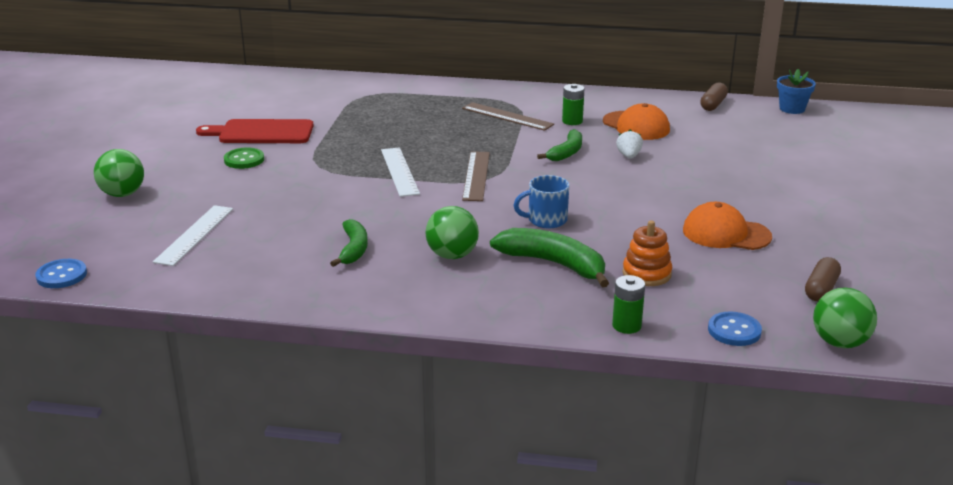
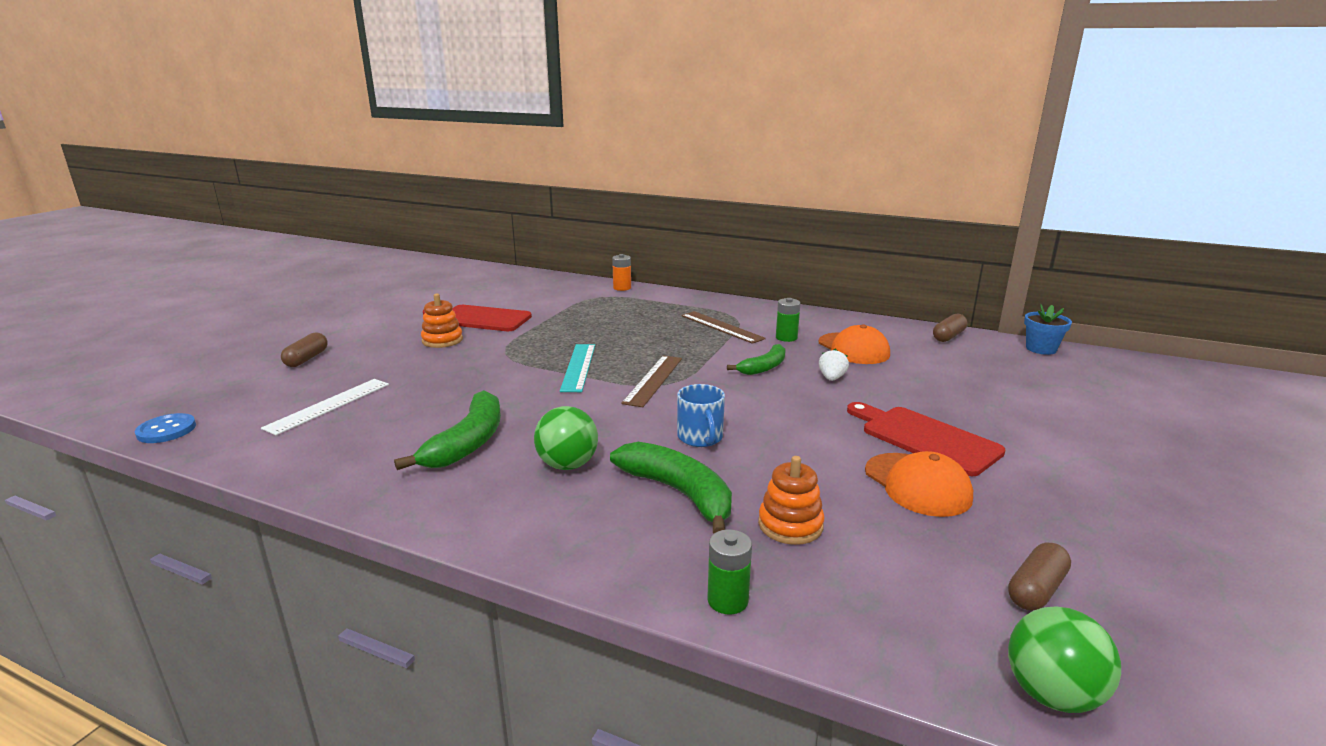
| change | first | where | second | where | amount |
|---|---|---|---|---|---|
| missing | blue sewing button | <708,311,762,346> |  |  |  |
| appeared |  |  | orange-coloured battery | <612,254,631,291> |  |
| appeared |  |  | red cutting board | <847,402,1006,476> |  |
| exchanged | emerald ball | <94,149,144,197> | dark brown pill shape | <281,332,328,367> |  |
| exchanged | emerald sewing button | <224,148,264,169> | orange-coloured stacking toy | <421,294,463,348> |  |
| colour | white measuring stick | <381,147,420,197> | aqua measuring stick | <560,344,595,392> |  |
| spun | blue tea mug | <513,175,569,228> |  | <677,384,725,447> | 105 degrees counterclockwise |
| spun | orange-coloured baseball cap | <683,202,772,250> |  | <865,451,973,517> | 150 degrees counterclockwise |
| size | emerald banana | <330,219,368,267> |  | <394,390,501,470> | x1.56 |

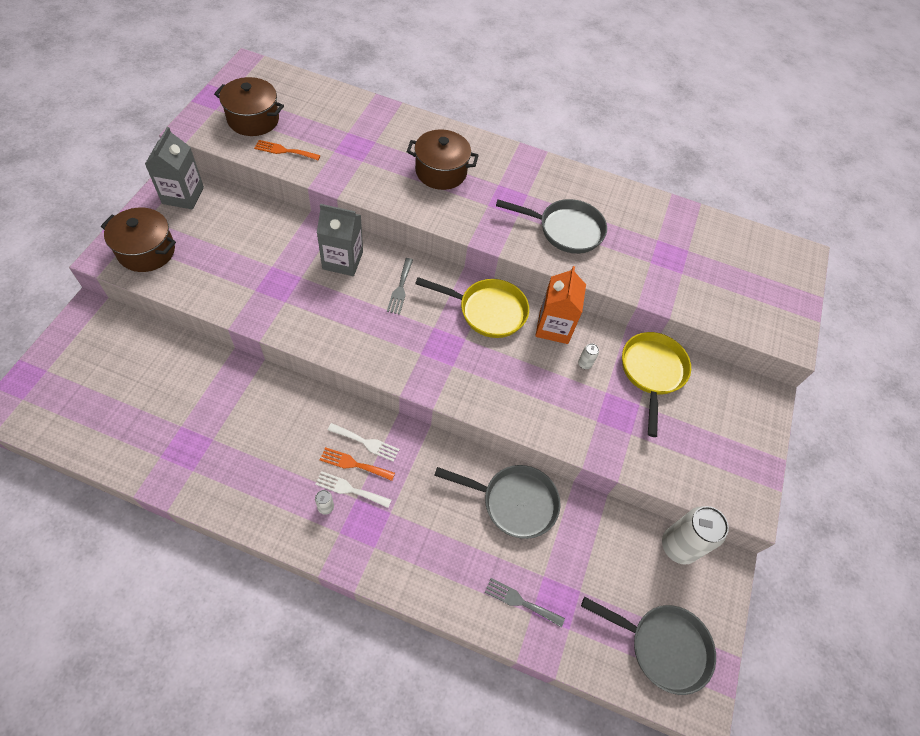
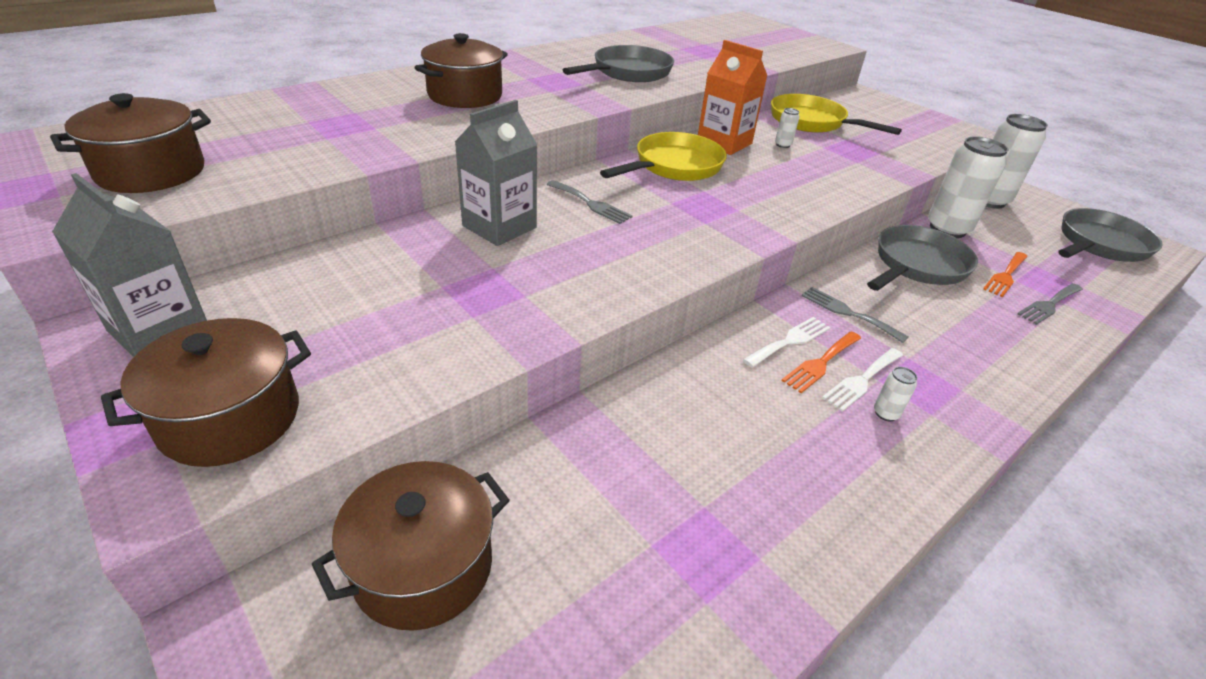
| change | first | where | second | where | amount |
|---|---|---|---|---|---|
| appeared |  |  | dark brown cooking pot | <312,461,510,631> |  |
| appeared |  |  | grey dinner fork | <801,287,909,343> |  |
| appeared |  |  | white soda can | <928,136,1008,238> |  |
| relocated | orange-coloured dinner fork | <254,140,320,160> |  | <983,252,1028,297> |  |

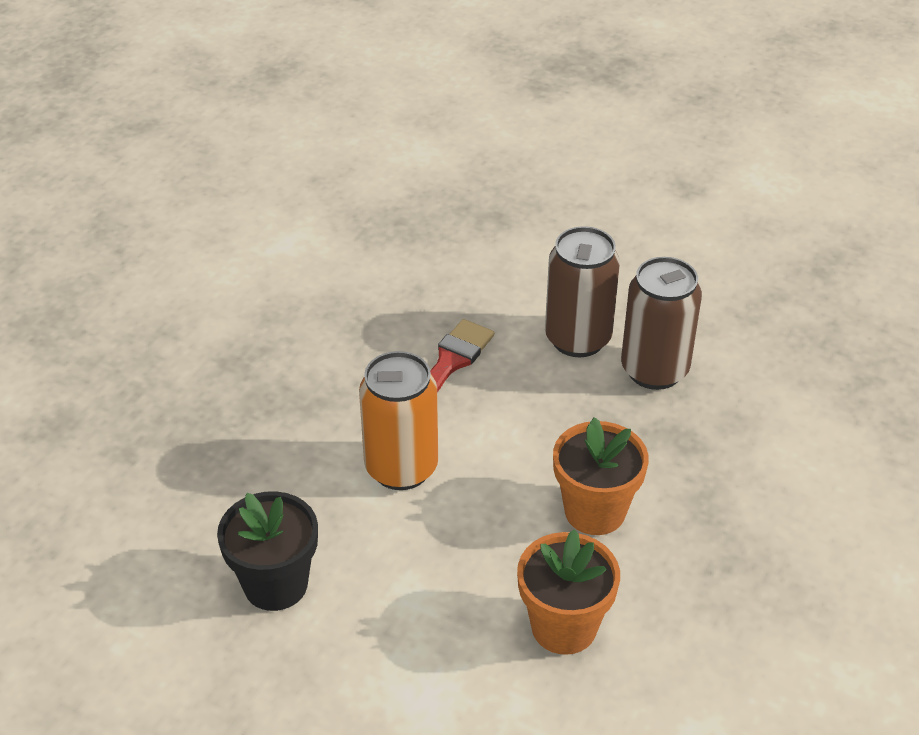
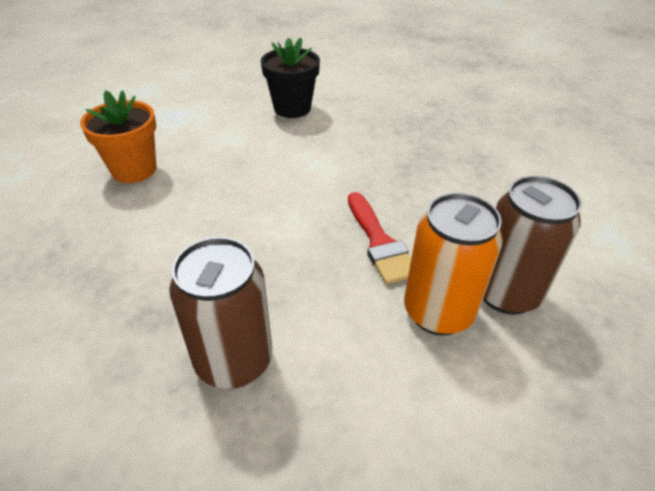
| change | first | where | second | where | amount |
|---|---|---|---|---|---|
| missing | orange-coloured plant pot | <553,417,649,535> |  |  |  |
| relocated | orange-coloured soda can | <359,351,438,490> |  | <404,193,503,336> |  |
| relocated | dark brown soda can | <545,226,620,357> |  | <483,175,582,315> |  |

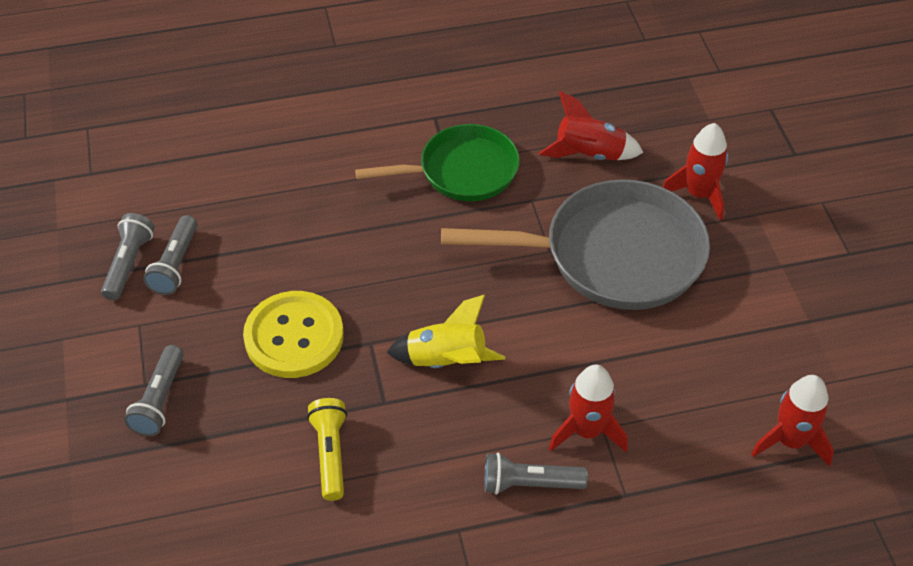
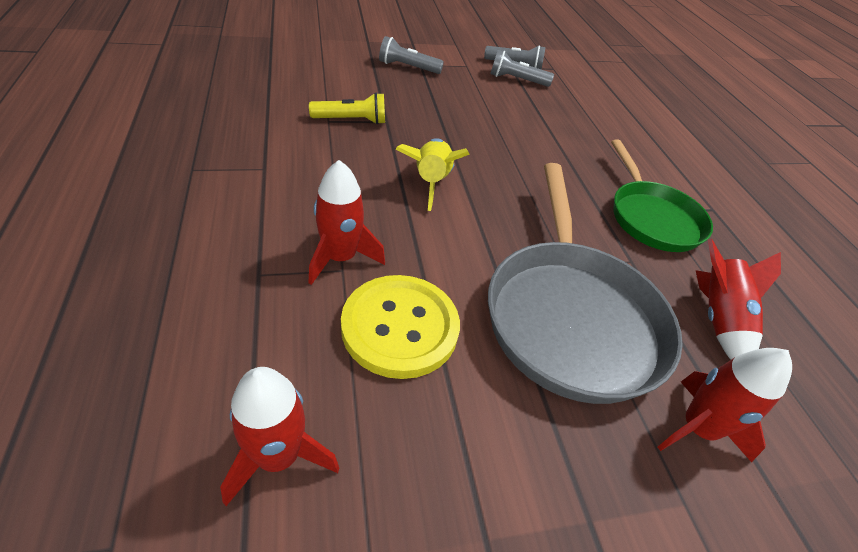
| change | first | where | second | where | amount |
|---|---|---|---|---|---|
| missing | grey flashlight | <484,453,588,495> |  |  |  |
| relocated | bright yellow sewing button | <243,291,344,378> |  | <341,275,460,379> |  |

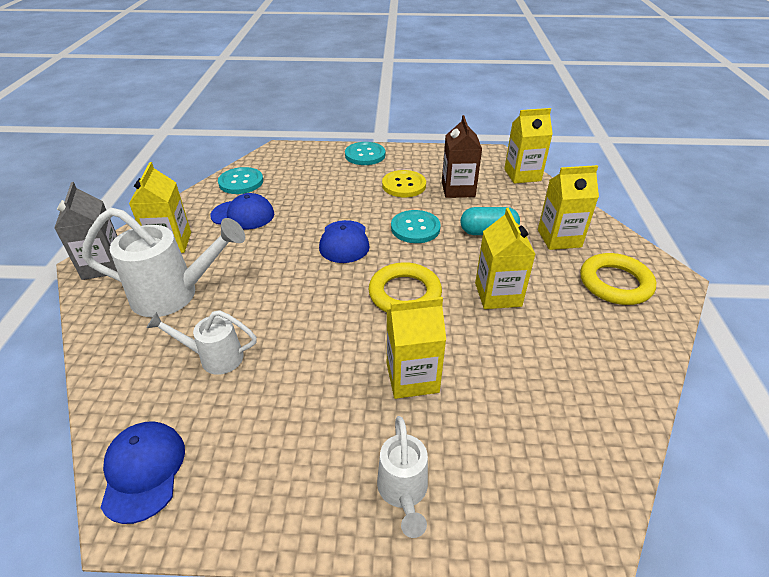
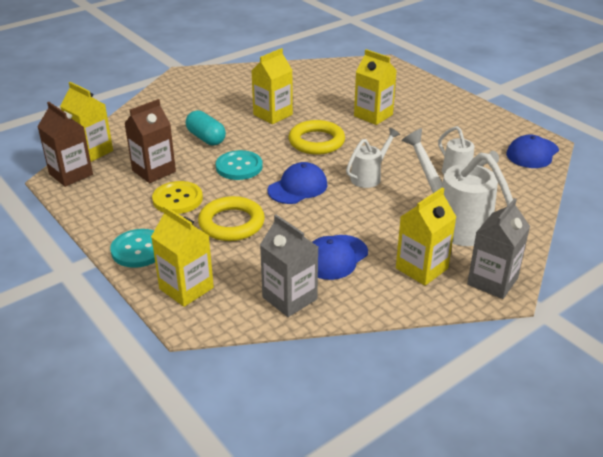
| change | first | where | second | where | amount |
|---|---|---|---|---|---|
| appeared |  |  | dark brown milk carton | <37,102,93,187> |  |
| relocated | white watering pot | <377,416,428,538> |  | <346,128,400,188> |  |
| relocated | bright yellow milk carton | <538,165,599,250> |  | <151,206,214,307> |  |
| relocated | bright yellow ring | <580,253,656,305> |  | <198,196,265,241> |  |
| exchanged | aqua sewing button | <218,167,263,194> | grey milk carton | <260,215,318,317> |  |
| spun | blue baseball cap | <210,193,274,229> |  | <312,235,368,280> | 105 degrees counterclockwise |

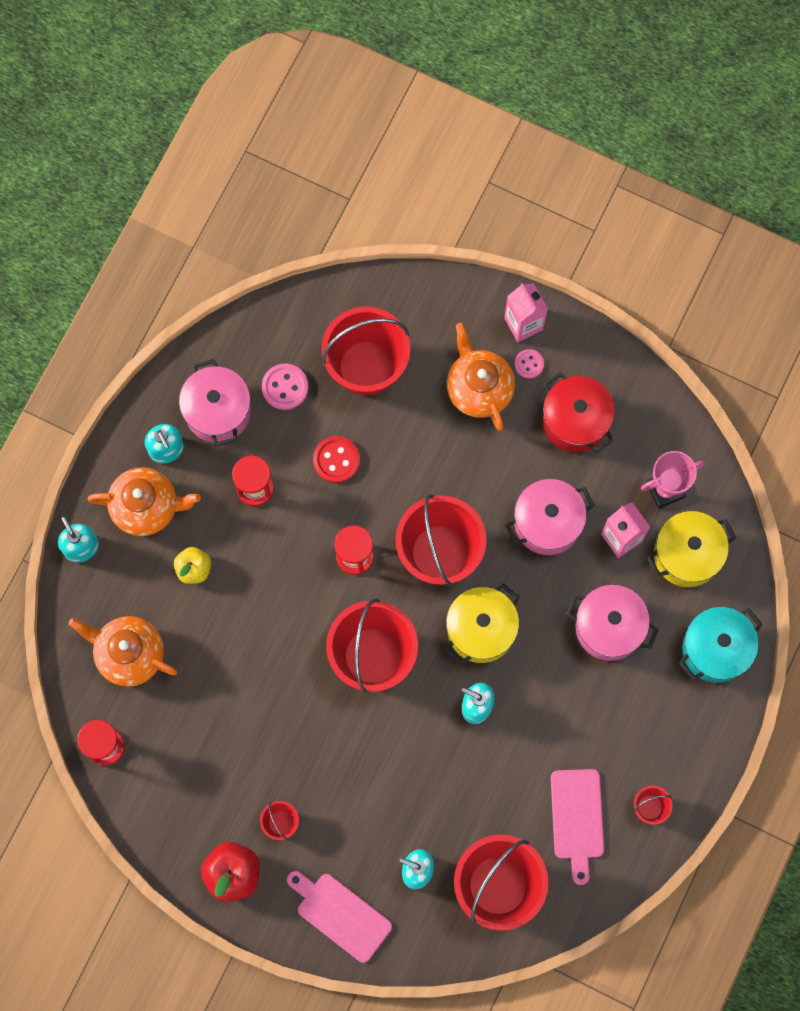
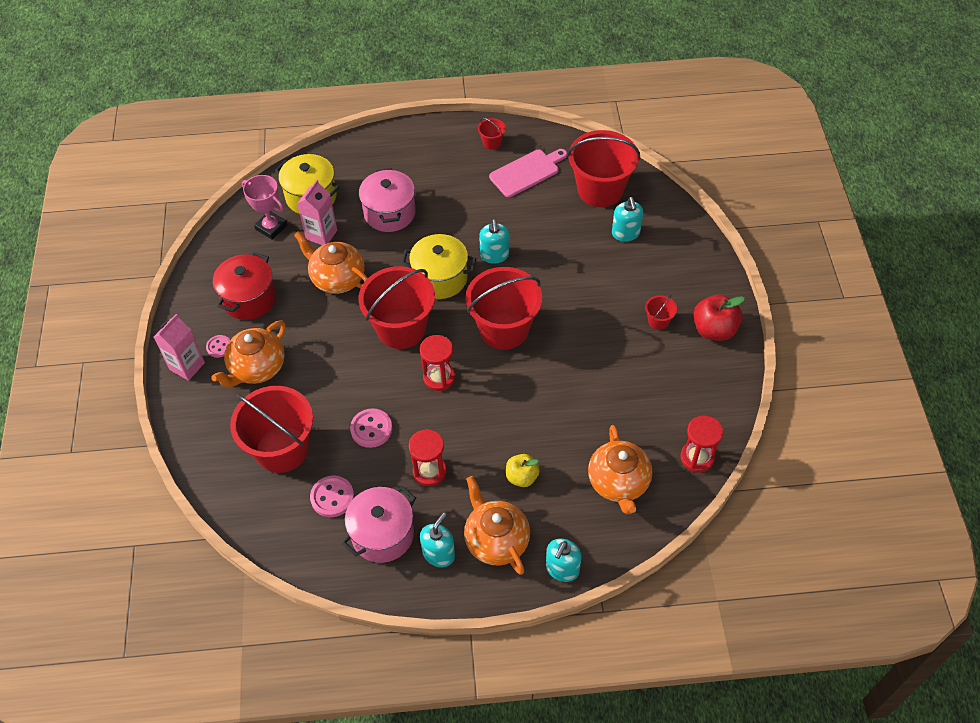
| change | first | where | second | where | amount |
|---|---|---|---|---|---|
| missing | rose-pink cutting board | <287,871,392,963> |  |  |  |
| missing | aqua cooking pot | <679,607,763,683> |  |  |  |
| exchanged | rose-pink cooking pot | <506,479,595,555> | orange-coloured teapot | <294,231,368,294> |  |
| colour | red sewing button | <313,436,360,483> | rose-pink sewing button | <350,408,392,448> |  |

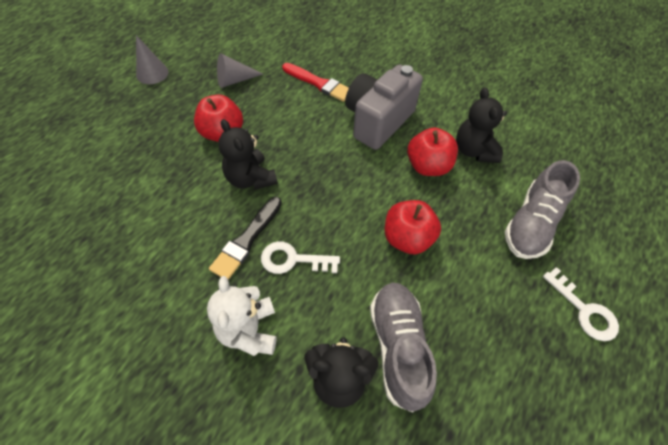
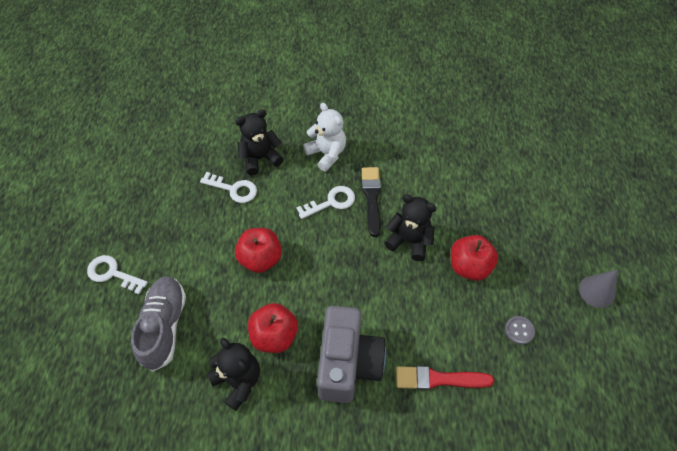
| change | first | where | second | where | amount |
|---|---|---|---|---|---|
| exchanged | grey solid cone | <217,53,263,88> | grey sewing button | <505,316,535,345> |  |
| exchanged | grey lace-up shoe | <370,282,437,412> | white key | <200,172,257,203> |  |

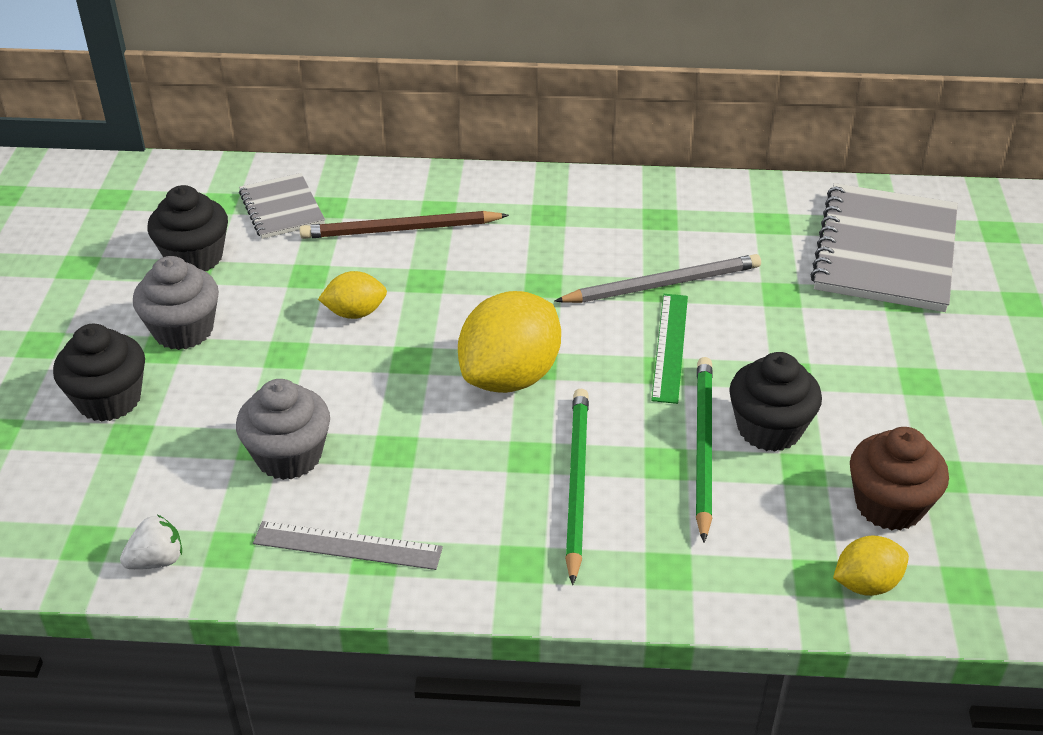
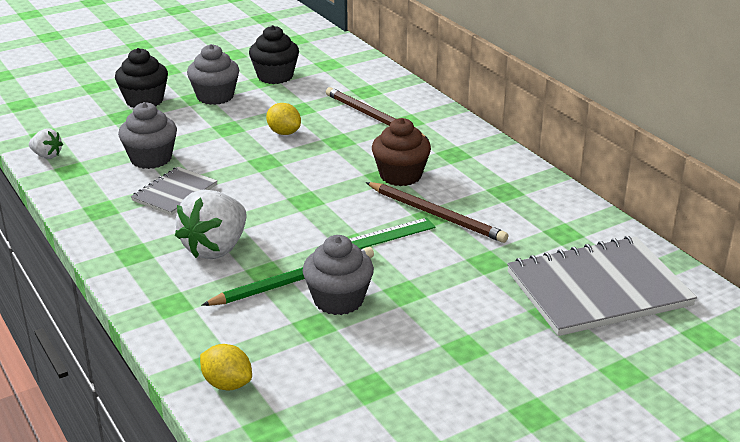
| change | first | where | second | where | amount |
|---|---|---|---|---|---|
| missing | grey measuring stick | <253,521,443,570> |  |  |  |
| missing | bright yellow toy lemon | <458,291,561,393> |  |  |  |
| relocated | grey exercise book | <239,173,325,239> |  | <131,167,217,215> |  |
| relocated | dark brown cupcake | <850,427,949,531> |  | <372,118,431,186> |  |
| exchanged | emerald pencil | <565,389,589,585> | white strawberry | <175,189,246,259> |  |
| colour | grey pencil | <555,254,761,303> | dark brown pencil | <366,182,508,243> |  |
| colour | jet-black cupcake | <729,352,822,452> | grey cupcake | <303,235,374,315> |  |

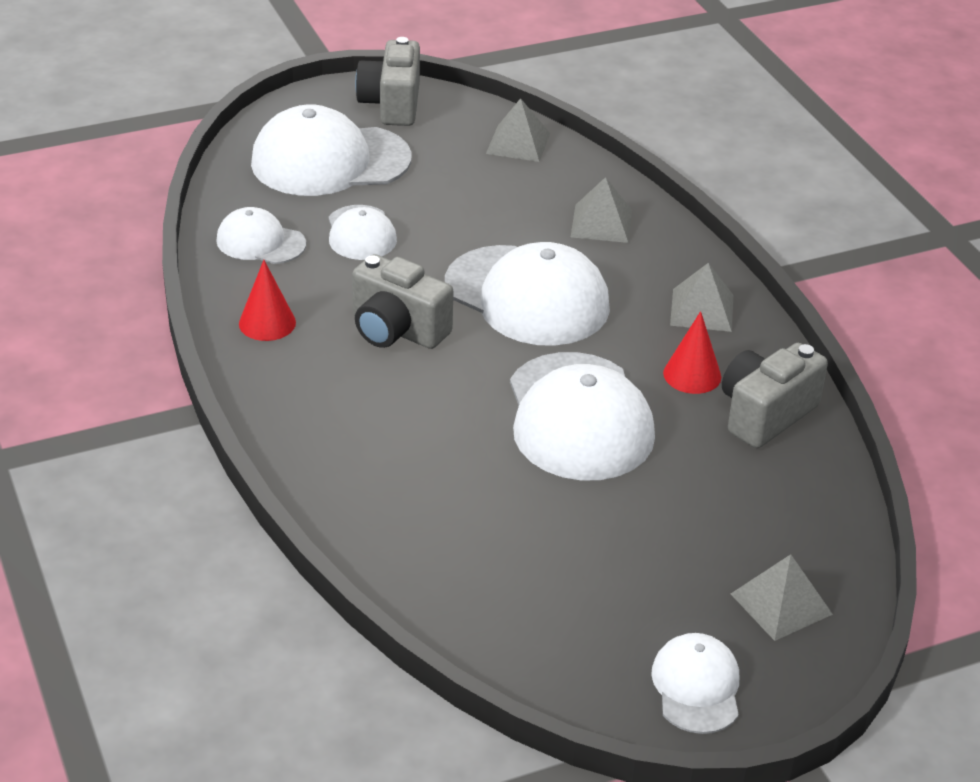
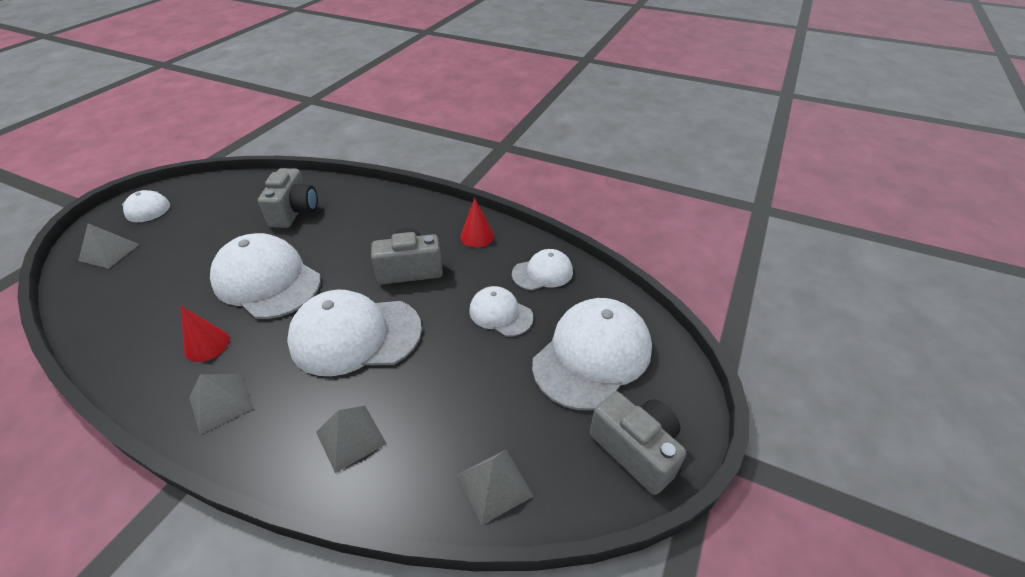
| change | first | where | second | where | amount |
|---|---|---|---|---|---|
| relocated | grey camera | <722,343,828,448> |  | <258,168,318,228> |  |

